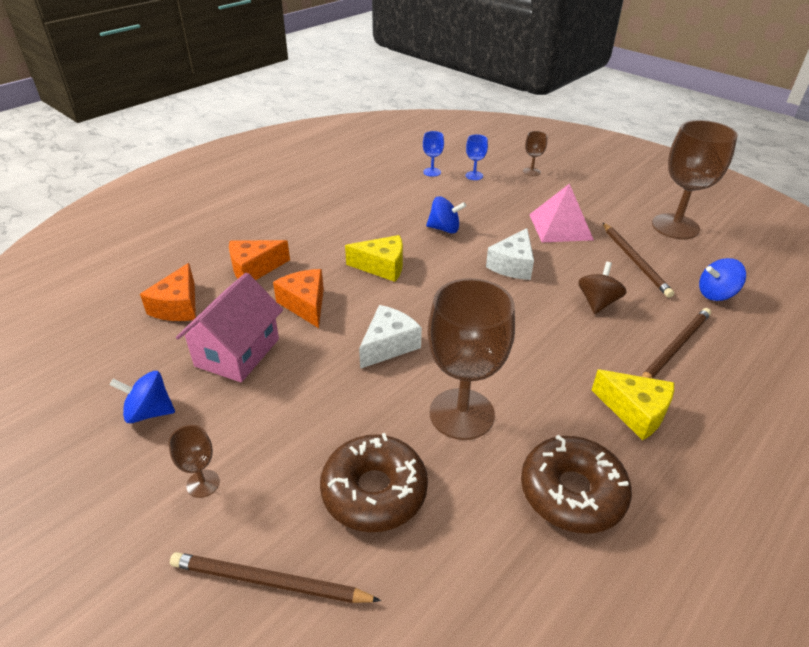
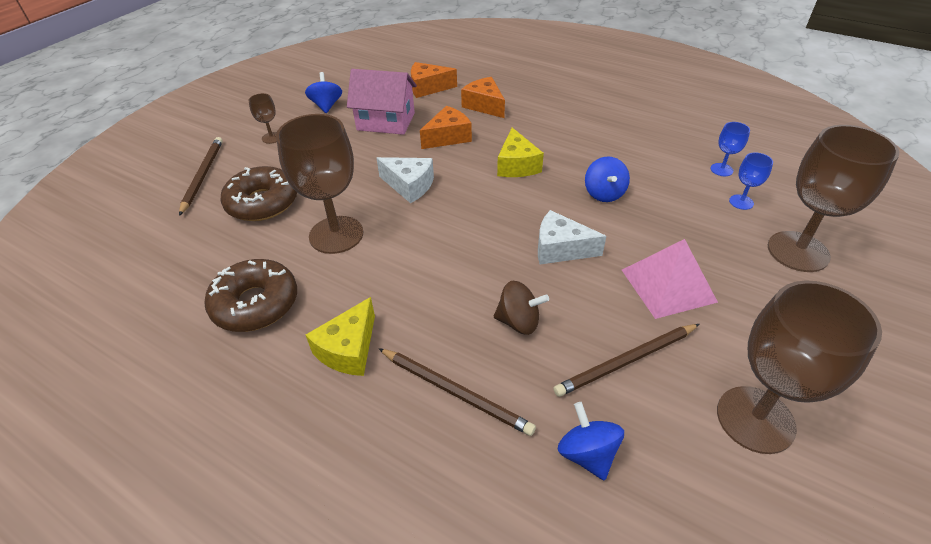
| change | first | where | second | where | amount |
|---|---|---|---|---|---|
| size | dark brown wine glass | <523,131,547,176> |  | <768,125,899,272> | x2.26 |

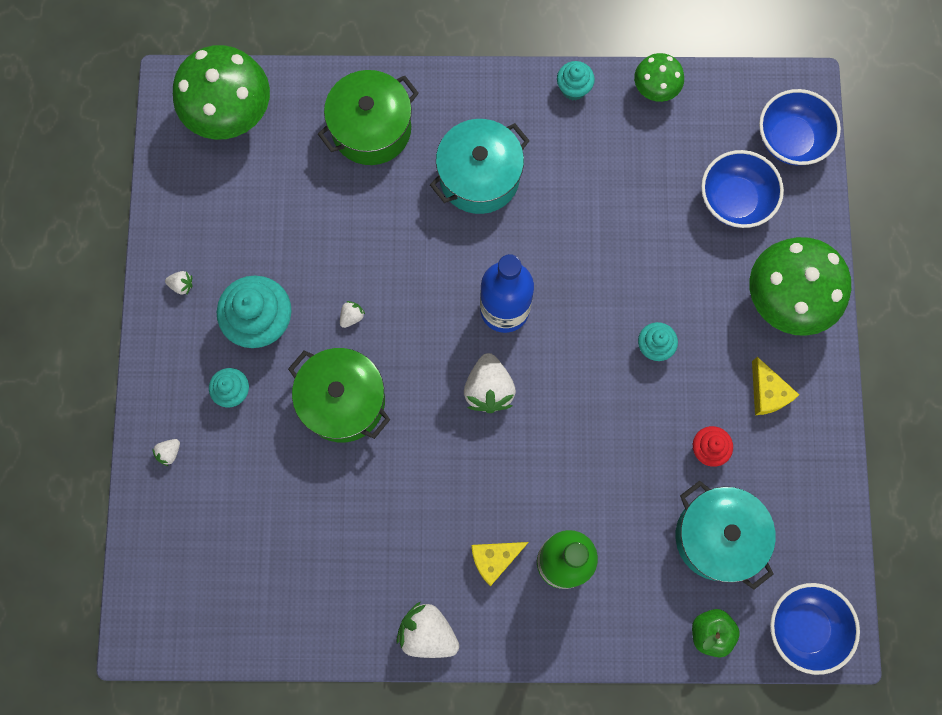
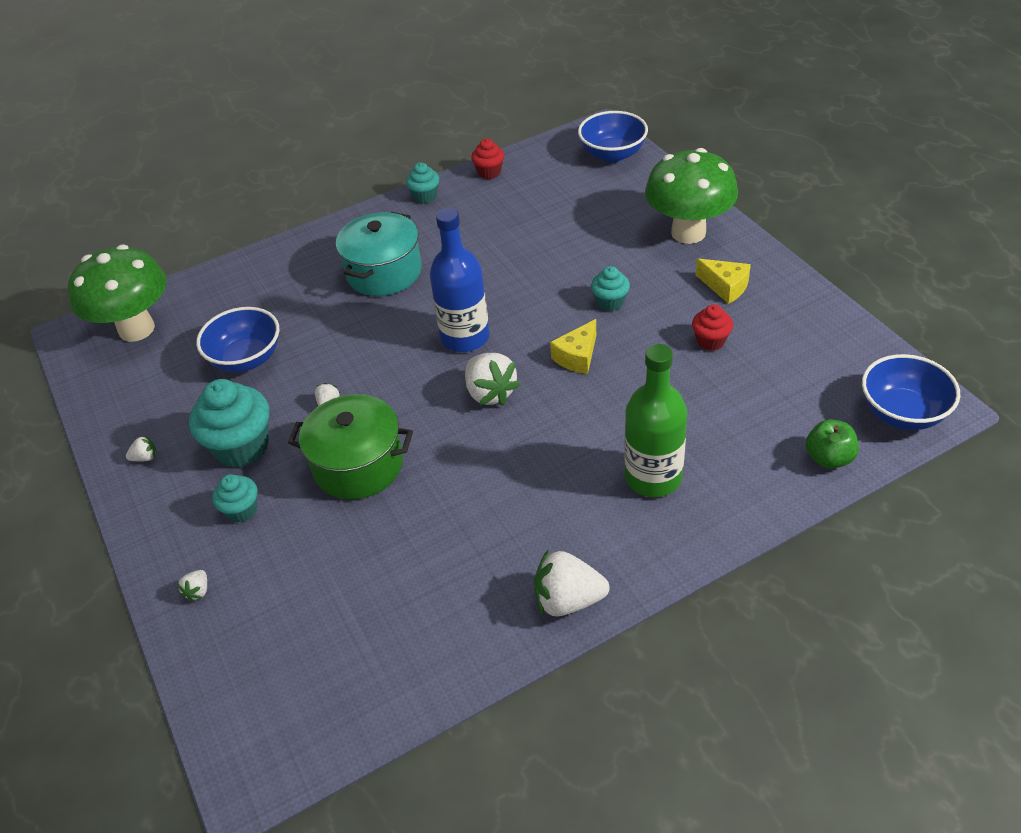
| change | first | where | second | where | amount |
|---|---|---|---|---|---|
| missing | emerald cooking pot | <318,70,419,165> |  |  |  |
| missing | aqua cooking pot | <676,481,776,590> |  |  |  |
| relocated | bright yellow piece of cheese | <471,542,529,586> |  | <550,319,596,374> |  |
| relocated | blue bowl | <701,150,784,228> |  | <196,307,279,372> |  |
| exchanged | emerald fungus | <634,53,684,102> | red cupcake | <471,139,504,179> |  |

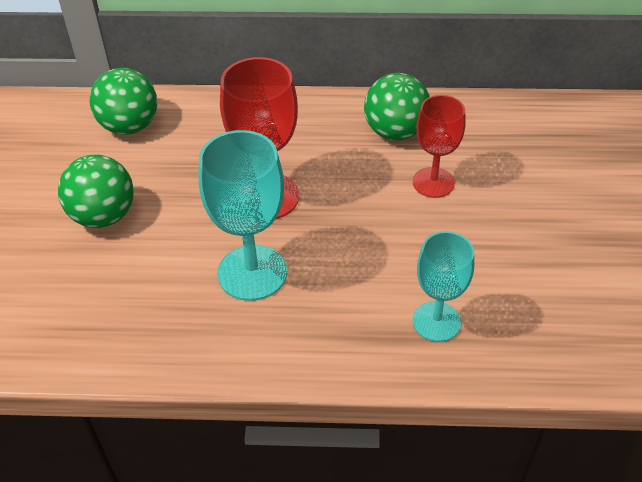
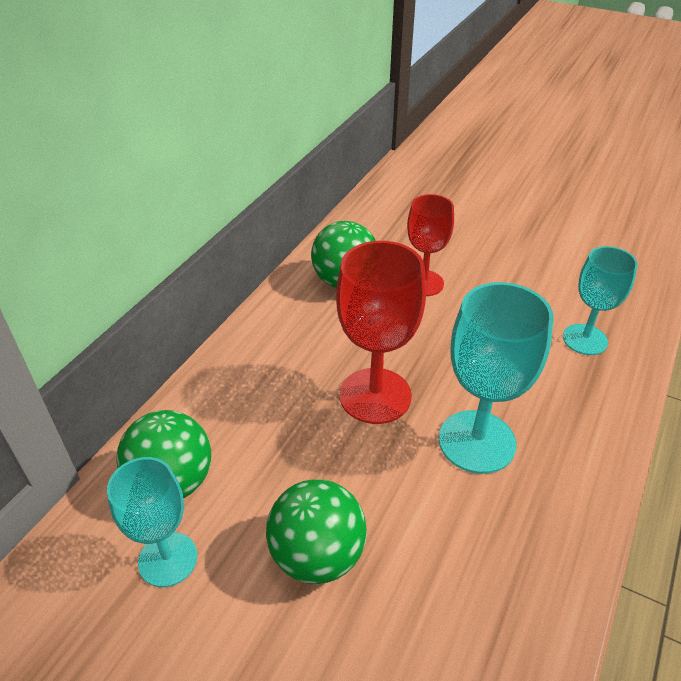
| change | first | where | second | where | amount |
|---|---|---|---|---|---|
| appeared |  |  | aqua wine glass | <107,457,197,587> |  |

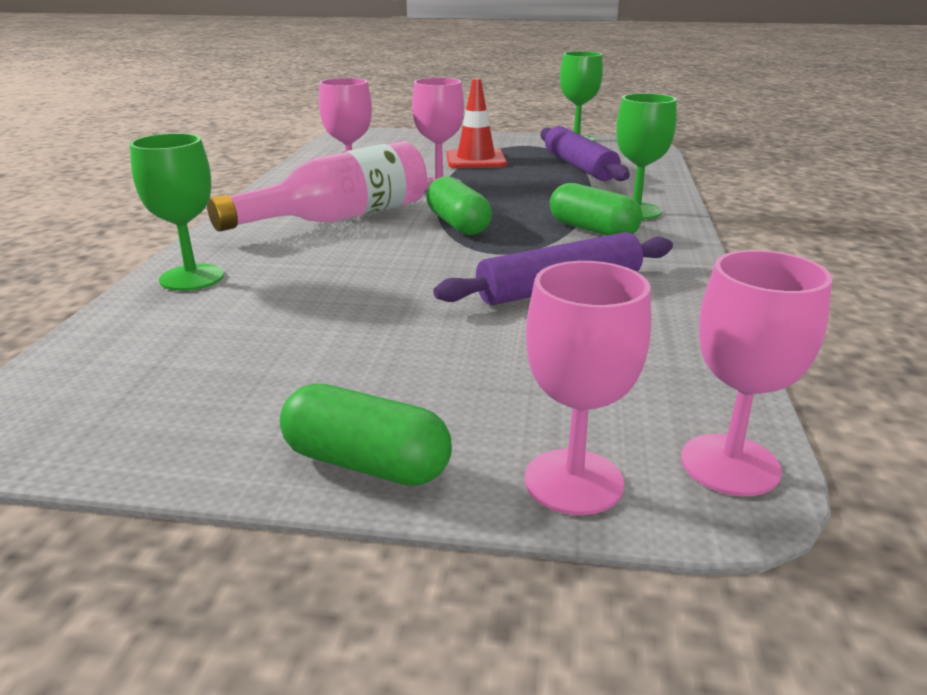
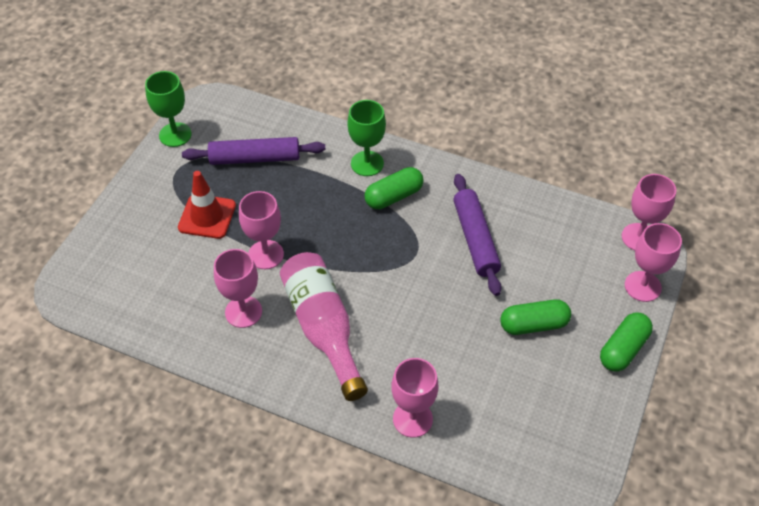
| change | first | where | second | where | amount |
|---|---|---|---|---|---|
| relocated | emerald pill shape | <426,176,492,235> |  | <500,299,571,335> |  |
| colour | emerald wine glass | <130,133,224,291> | rose-pink wine glass | <391,358,438,438> |  |

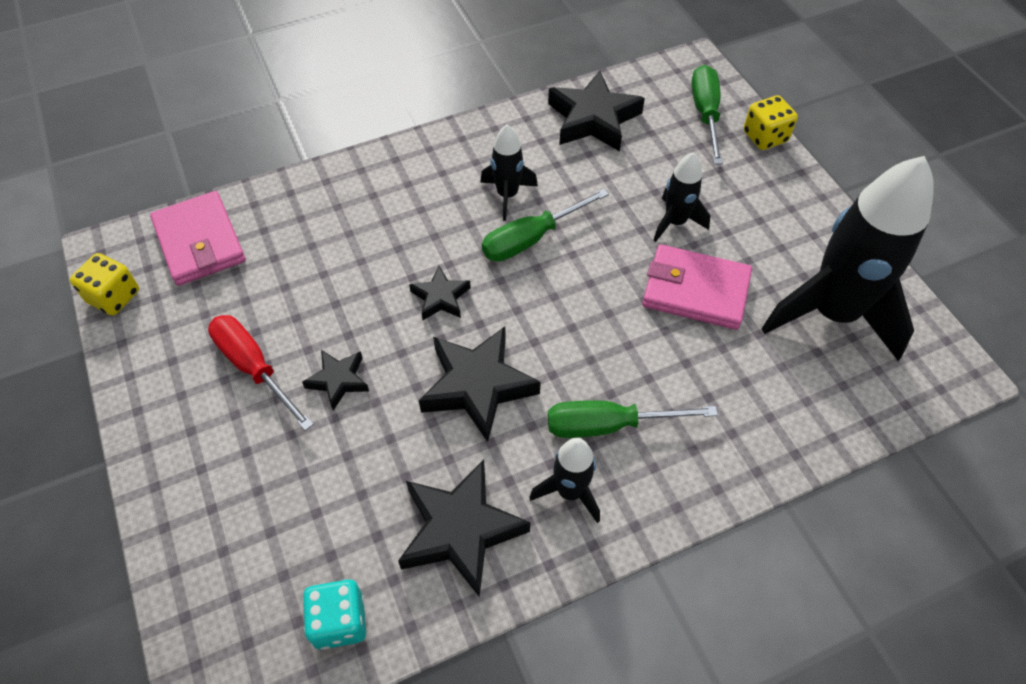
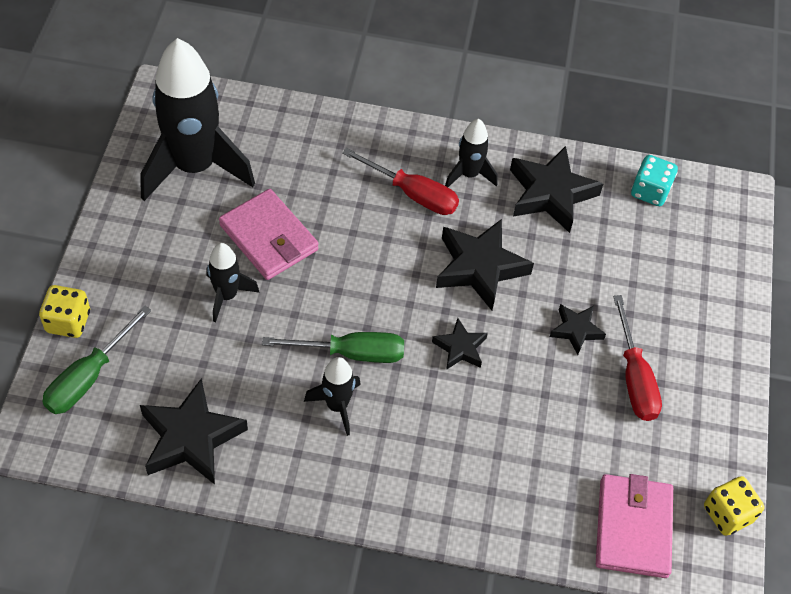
| change | first | where | second | where | amount |
|---|---|---|---|---|---|
| colour | emerald screwdriver | <548,400,718,438> | red screwdriver | <342,148,459,215> |  |

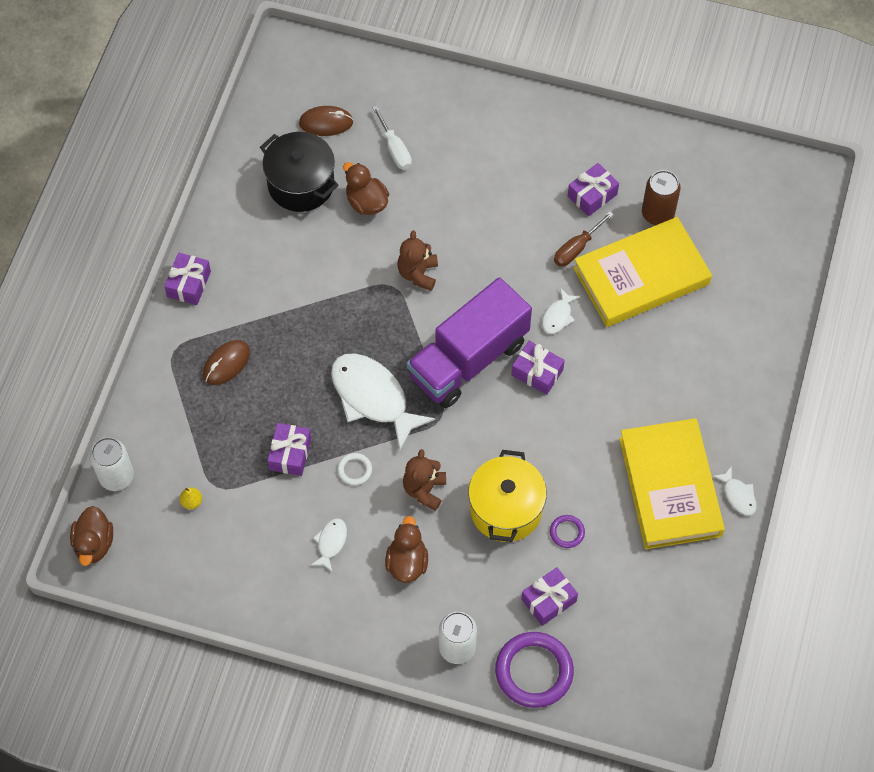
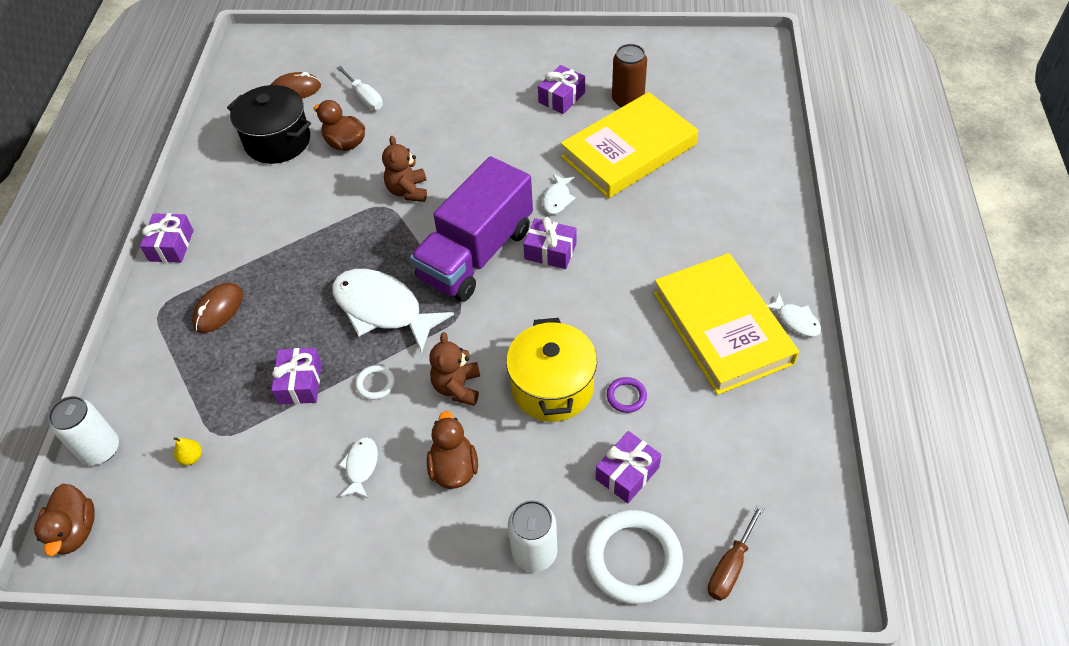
| change | first | where | second | where | amount |
|---|---|---|---|---|---|
| relocated | dark brown screwdriver | <554,211,614,267> |  | <708,504,765,601> |  |
| colour | royal purple ring | <495,632,574,708> | white ring | <585,510,683,604> |  |

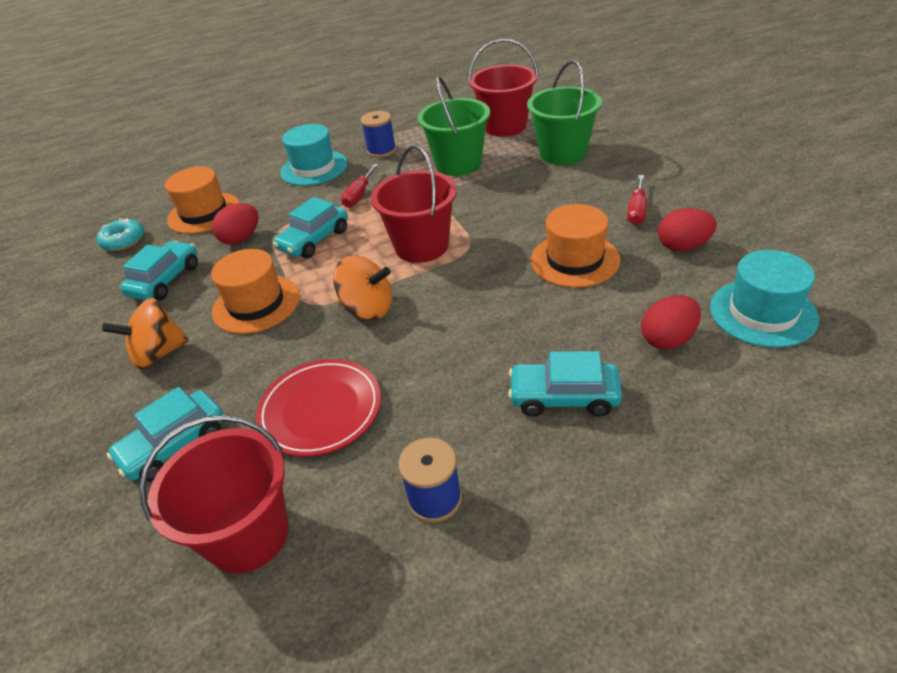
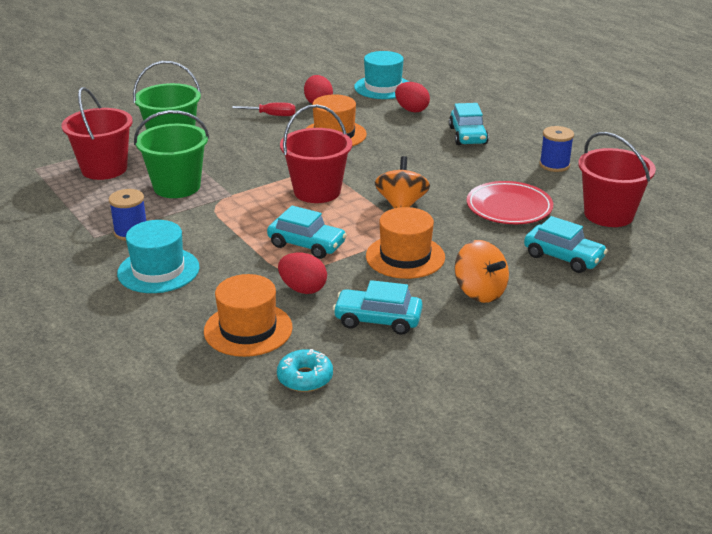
| change | first | where | second | where | amount |
|---|---|---|---|---|---|
| missing | red screwdriver | <341,164,378,208> |  |  |  |

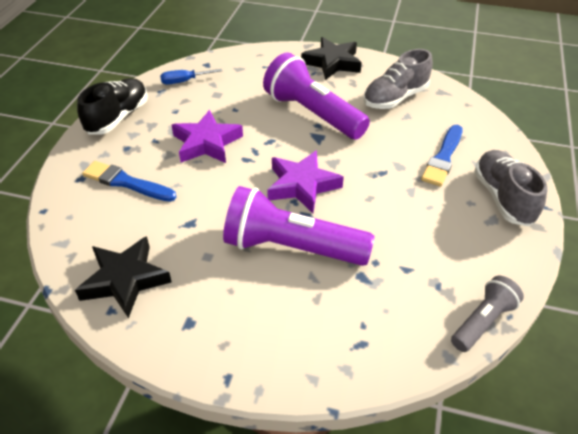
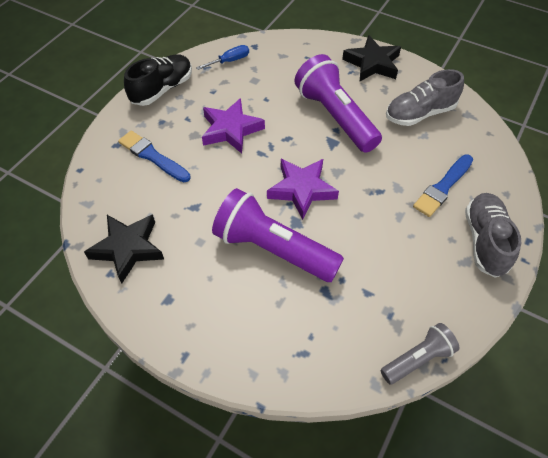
| change | first | where | second | where | amount |
|---|---|---|---|---|---|
| spun | blue screwdriver | <160,69,222,85> |  | <196,45,249,70> | 150 degrees clockwise |

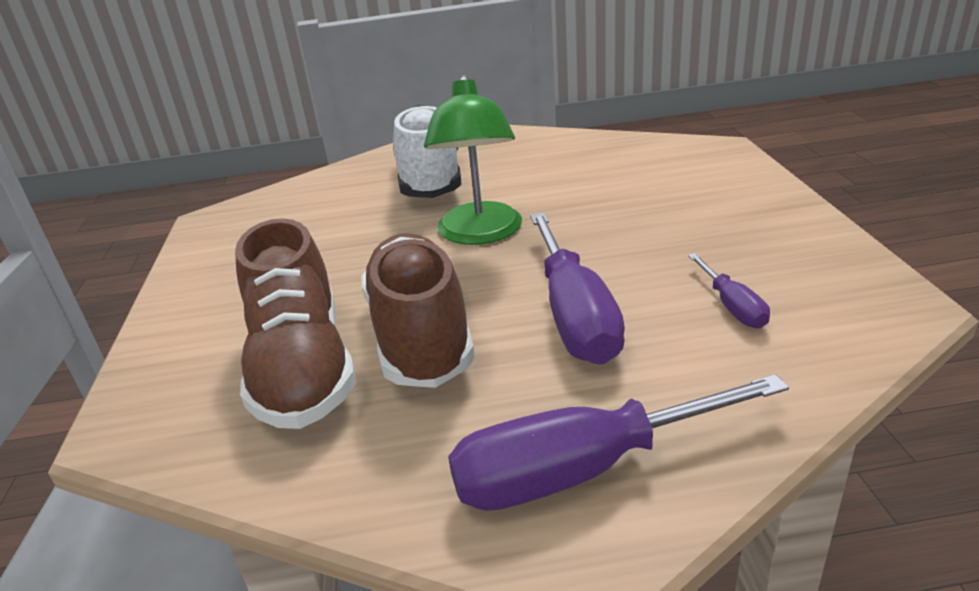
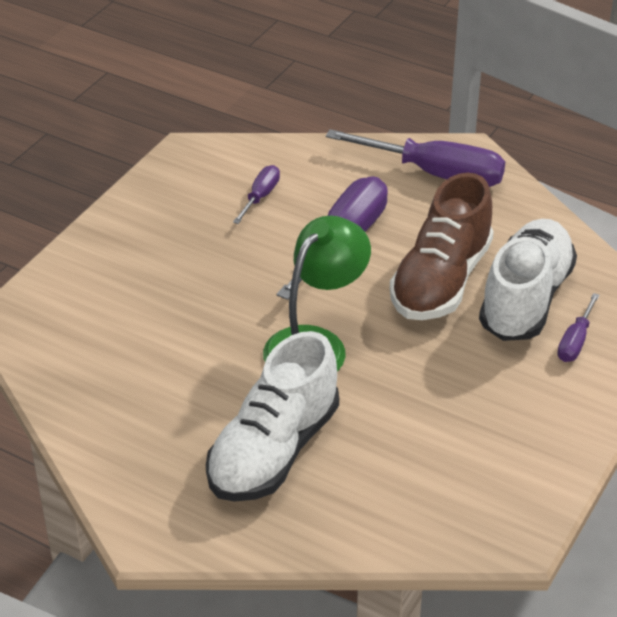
| change | first | where | second | where | amount |
|---|---|---|---|---|---|
| appeared |  |  | royal purple screwdriver | <557,293,600,362> |  |
| colour | dark brown lace-up shoe | <235,218,356,429> | white lace-up shoe | <479,219,577,341> |  |

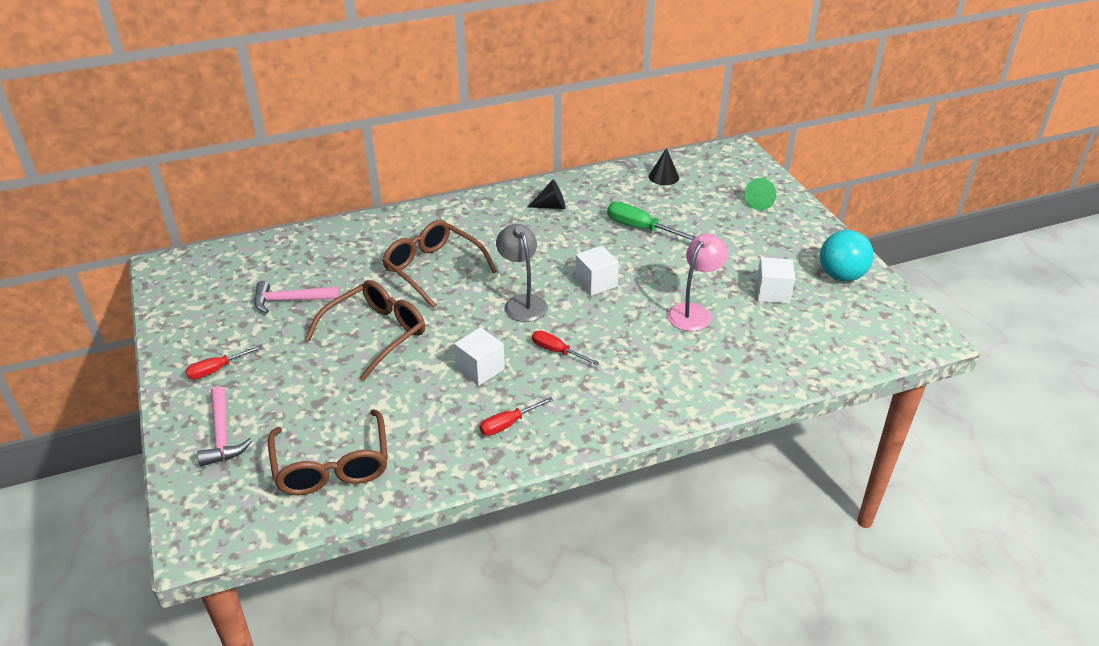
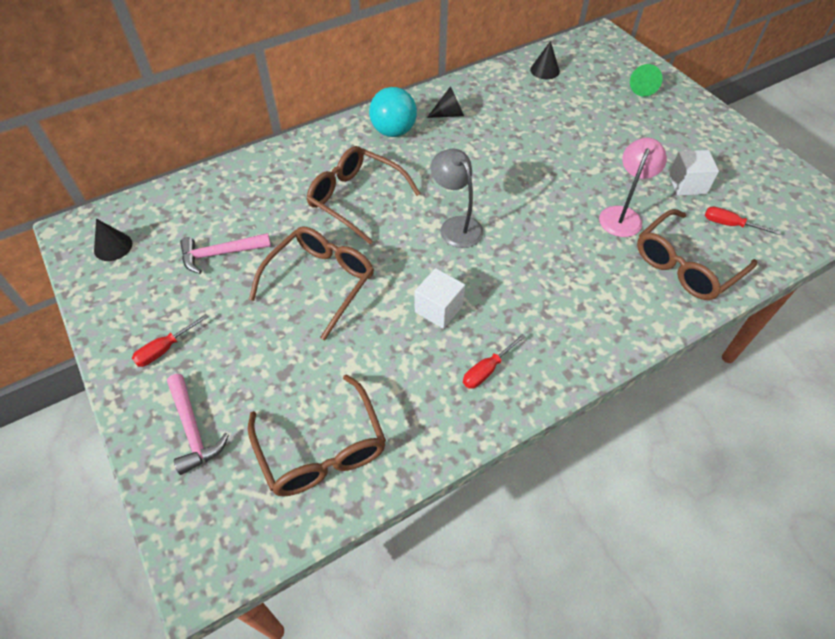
| change | first | where | second | where | amount |
|---|---|---|---|---|---|
| missing | white block | <575,246,619,296> |  |  |  |
| missing | emerald screwdriver | <607,202,696,240> |  |  |  |
| appeared |  |  | jet-black solid cone | <94,219,132,261> |  |
| appeared |  |  | dark brown spectacles | <637,209,757,300> |  |
| relocated | red screwdriver | <532,330,599,365> |  | <705,206,781,235> |  |
| relocated | aqua ball | <820,230,874,282> |  | <369,87,417,137> |  |

